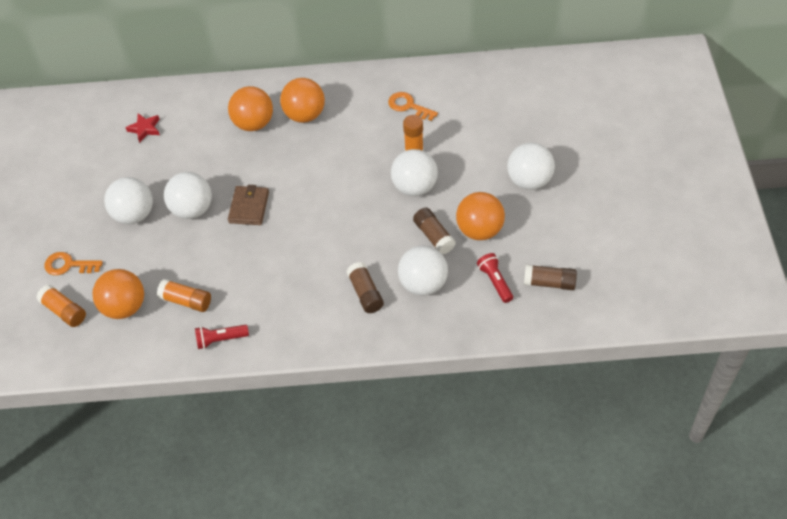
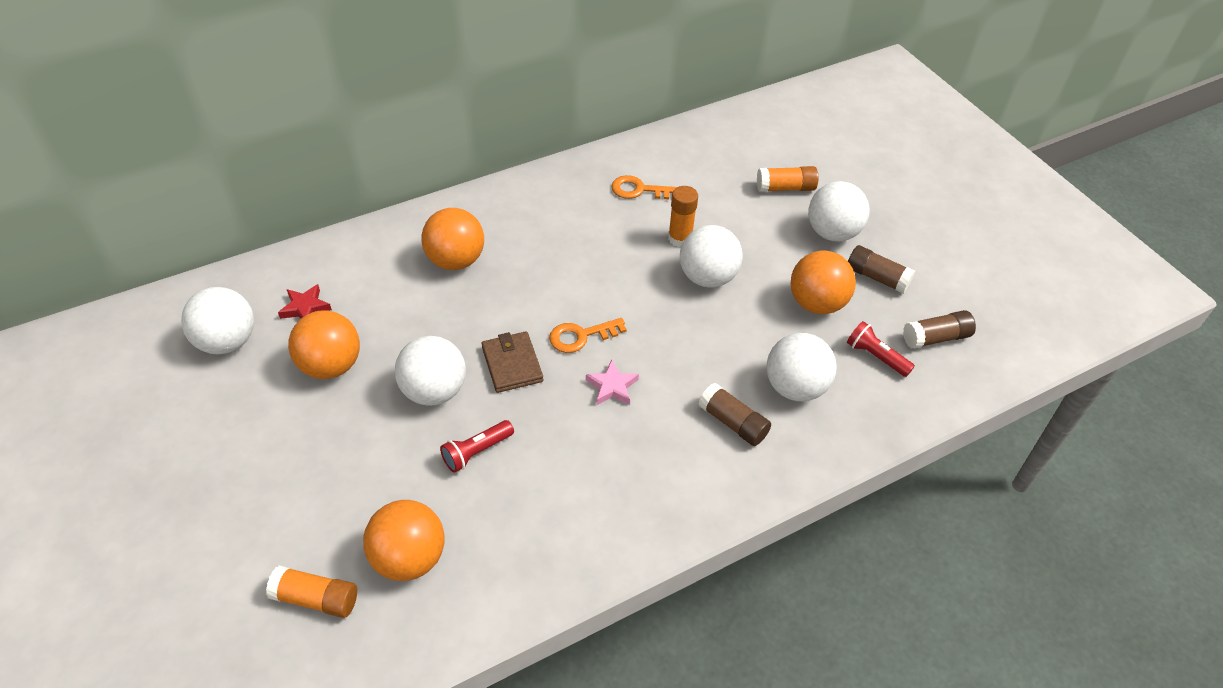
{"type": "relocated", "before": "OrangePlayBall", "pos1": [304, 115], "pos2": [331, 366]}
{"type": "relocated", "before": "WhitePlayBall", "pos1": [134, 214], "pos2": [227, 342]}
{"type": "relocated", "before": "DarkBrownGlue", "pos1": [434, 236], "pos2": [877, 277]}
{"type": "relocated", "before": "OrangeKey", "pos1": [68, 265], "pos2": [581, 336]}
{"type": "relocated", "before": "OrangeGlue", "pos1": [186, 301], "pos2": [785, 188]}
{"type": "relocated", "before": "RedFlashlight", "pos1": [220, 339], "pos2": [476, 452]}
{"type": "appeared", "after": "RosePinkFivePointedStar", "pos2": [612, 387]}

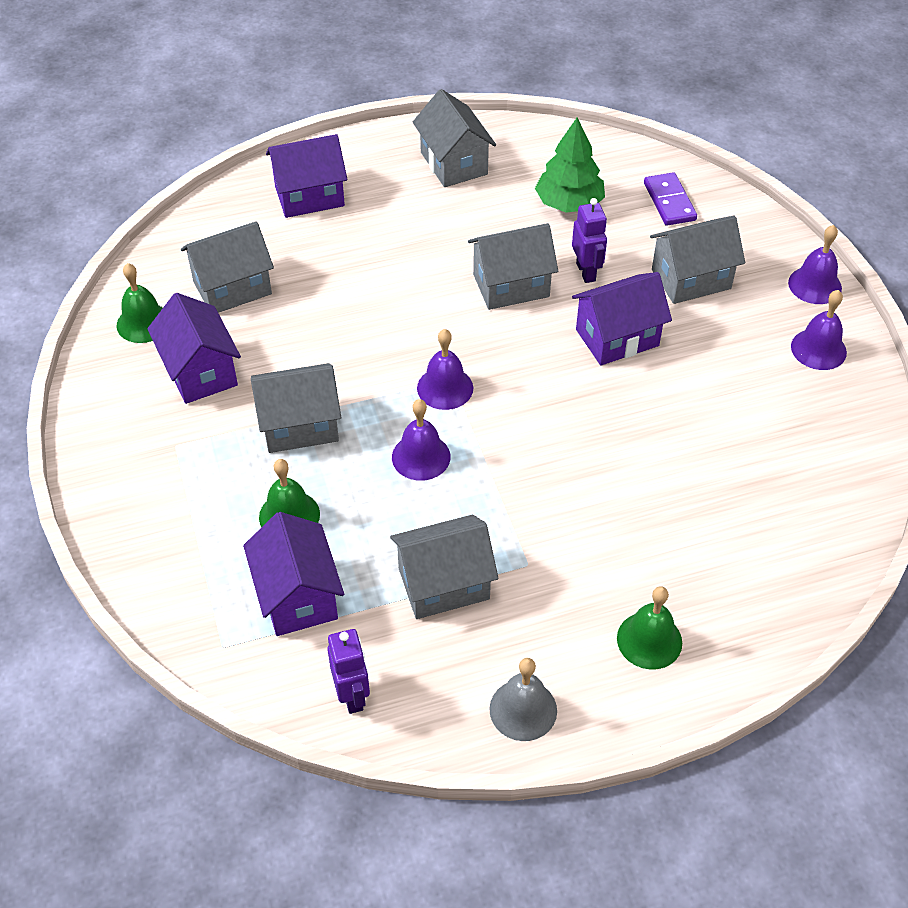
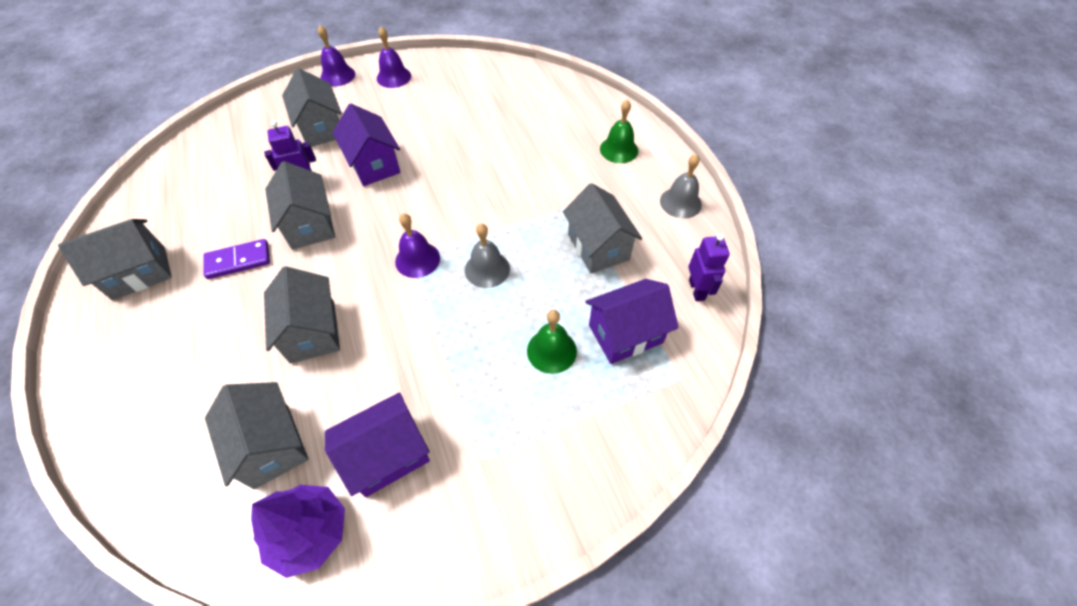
{"type": "missing", "before": "LeafGreenFirTree", "pos1": [569, 203]}
{"type": "missing", "before": "VioletCottage", "pos1": [309, 196]}
{"type": "relocated", "before": "VioletDomino", "pos1": [669, 202], "pos2": [238, 261]}
{"type": "exchanged", "before": "LeafGreenBell", "after": "VioletFirTree", "pos1": [143, 323], "pos2": [310, 532]}
{"type": "relocated", "before": "GreyCottage", "pos1": [299, 425], "pos2": [313, 332]}
{"type": "colour", "before": "VioletBell", "after": "GreyBell", "pos1": [421, 457], "pos2": [487, 269]}
{"type": "spun", "before": "VioletRobot", "pos1": [352, 695], "pos2": [697, 290], "turn": 105}

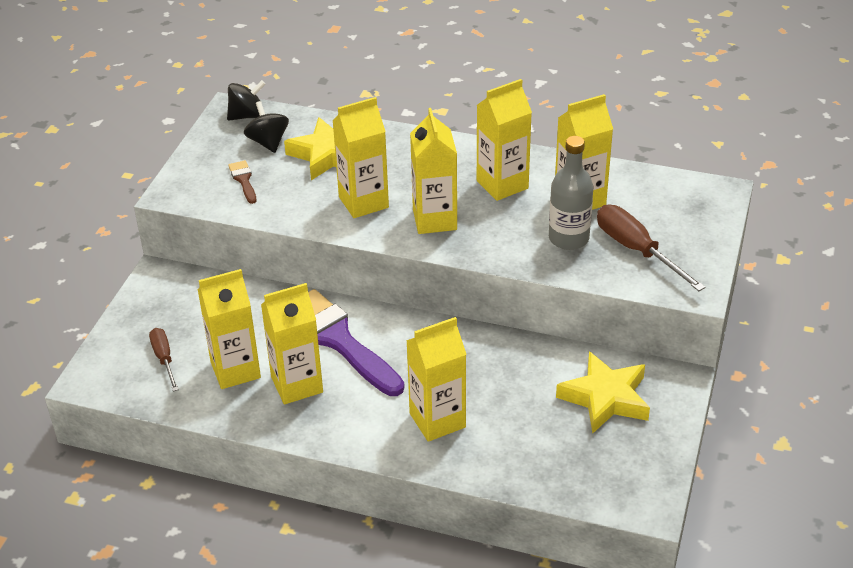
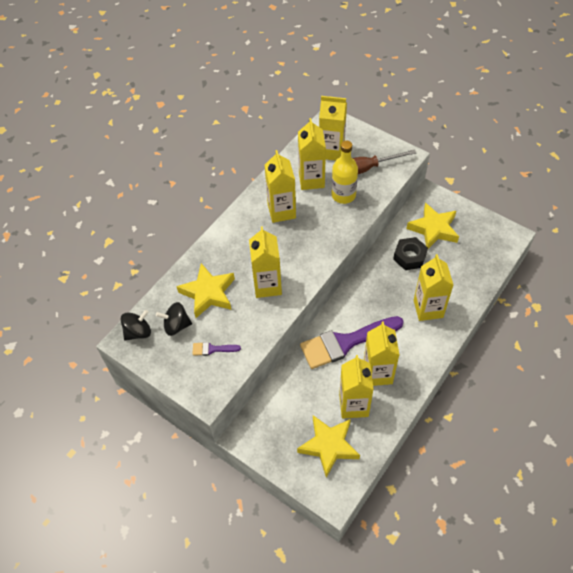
{"type": "spun", "before": "BlackToyTop", "pos1": [247, 116], "pos2": [138, 332], "turn": 60}
{"type": "relocated", "before": "GoldenJuiceCarton", "pos1": [434, 220], "pos2": [331, 151]}
{"type": "colour", "before": "GreyFlask", "after": "GoldenFlask", "pos1": [568, 238], "pos2": [343, 195]}
{"type": "colour", "before": "DarkBrownPaintBrush", "after": "VioletPaintBrush", "pos1": [243, 180], "pos2": [212, 349]}
{"type": "exchanged", "before": "DarkBrownHandScrewdriver", "after": "GoldenFivePointedStar", "pos1": [164, 359], "pos2": [329, 446]}
{"type": "appeared", "after": "BlackNut", "pos2": [409, 257]}

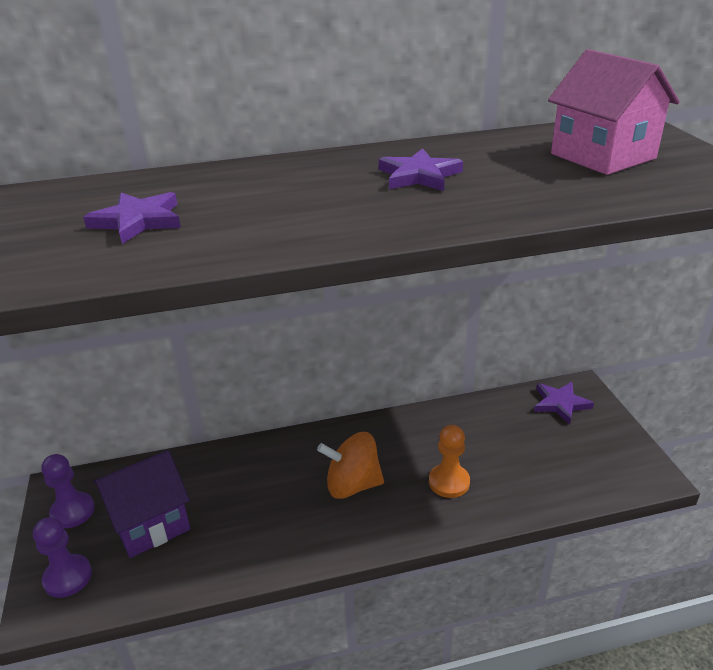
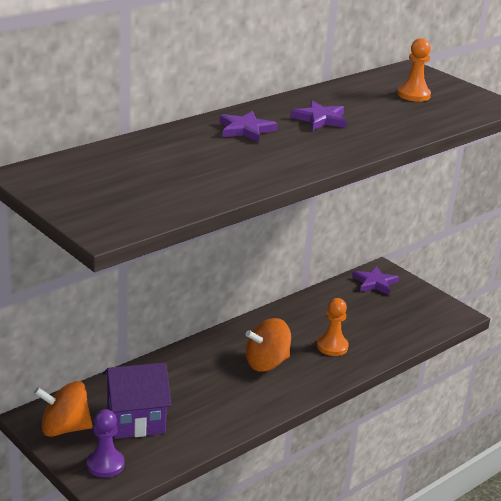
{"type": "exchanged", "before": "RosePinkCottage", "after": "OrangeChessPawn", "pos1": [603, 156], "pos2": [413, 95]}
{"type": "relocated", "before": "VioletFivePointedStar", "pos1": [138, 221], "pos2": [246, 130]}
{"type": "spun", "before": "VioletCottage", "pos1": [150, 523], "pos2": [136, 420], "turn": 45}
{"type": "exchanged", "before": "VioletChessPawn", "after": "OrangeToyTop", "pos1": [72, 511], "pos2": [64, 428]}

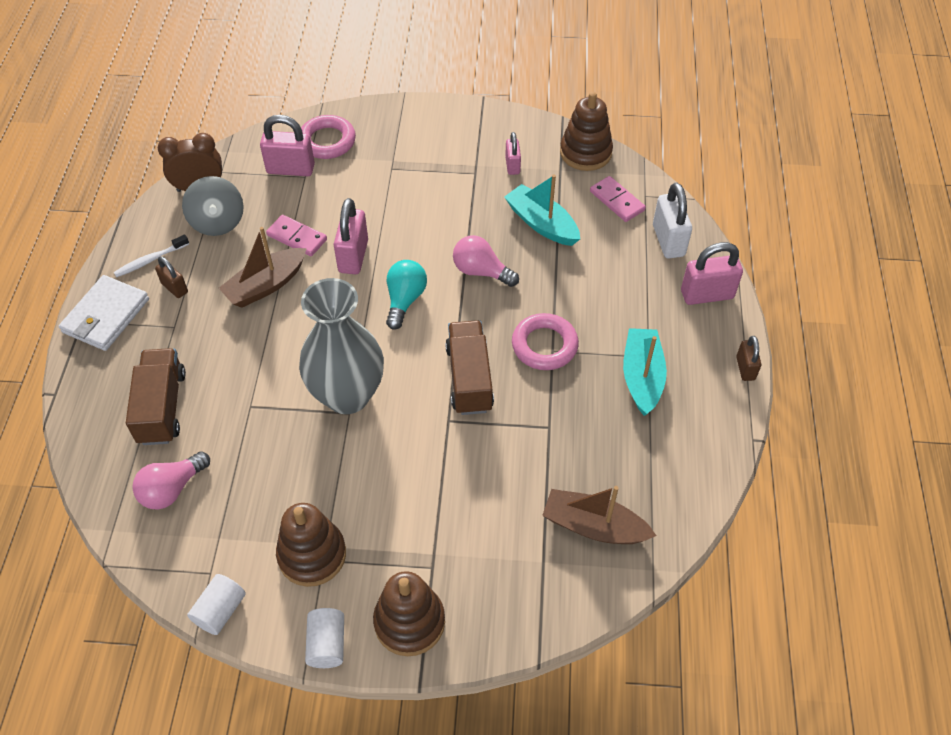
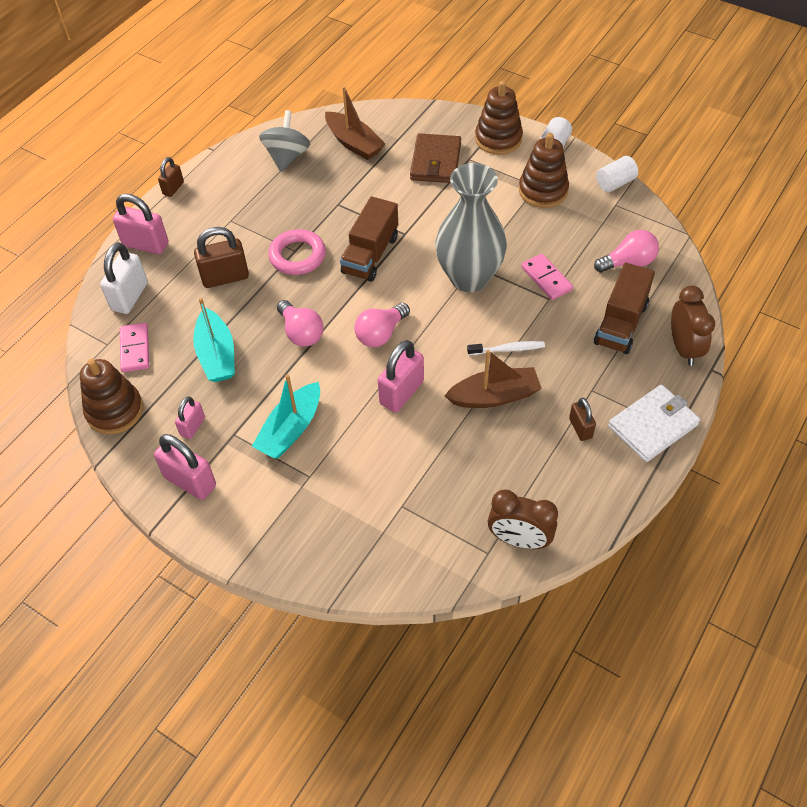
{"type": "relocated", "before": "RosePinkLock", "pos1": [290, 169], "pos2": [190, 481]}
{"type": "missing", "before": "RosePinkTorus", "pos1": [327, 141]}
{"type": "relocated", "before": "GreyToyTop", "pos1": [218, 222], "pos2": [287, 157]}
{"type": "relocated", "before": "RosePinkDomino", "pos1": [297, 237], "pos2": [546, 279]}
{"type": "relocated", "before": "WhiteToothbrush", "pos1": [150, 260], "pos2": [508, 349]}
{"type": "colour", "before": "TurquoiseLightbulb", "after": "RosePinkLightbulb", "pos1": [405, 300], "pos2": [381, 334]}
{"type": "relocated", "before": "TurquoiseBoat", "pos1": [642, 377], "pos2": [291, 429]}
{"type": "appeared", "after": "DarkBrownWallet", "pos2": [435, 162]}
{"type": "appeared", "after": "DarkBrownLock", "pos2": [225, 277]}
{"type": "appeared", "after": "DarkBrownAlarmClock", "pos2": [683, 348]}

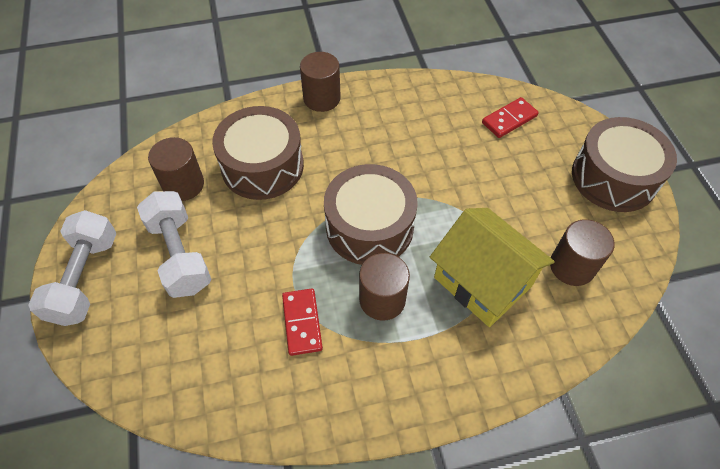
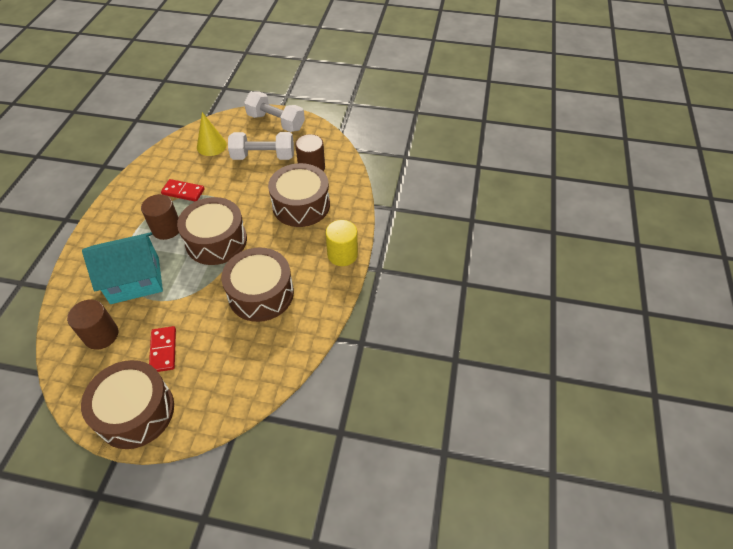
{"type": "colour", "before": "DarkBrownCylinderShape", "after": "GoldenCylinderShape", "pos1": [322, 98], "pos2": [342, 254]}
{"type": "relocated", "before": "RedDomino", "pos1": [509, 119], "pos2": [163, 350]}
{"type": "colour", "before": "GoldenCottage", "after": "TurquoiseCottage", "pos1": [482, 282], "pos2": [135, 280]}
{"type": "appeared", "after": "GoldenCone", "pos2": [211, 146]}
{"type": "appeared", "after": "DarkBrownToyDrum", "pos2": [261, 294]}

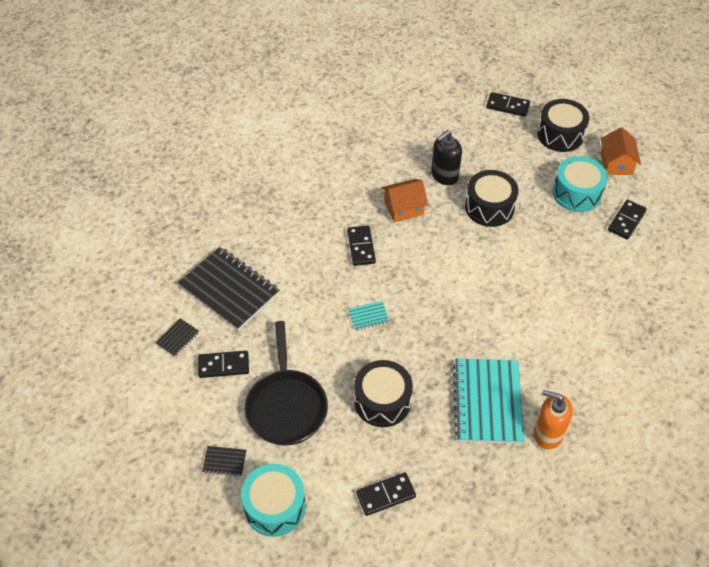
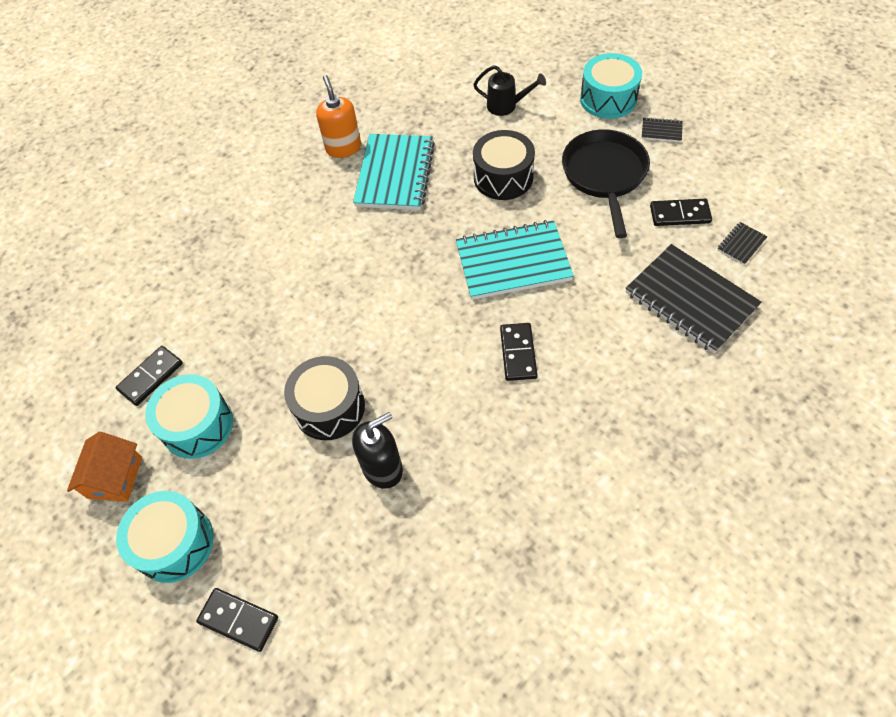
{"type": "colour", "before": "BlackToyDrum", "after": "TurquoiseToyDrum", "pos1": [560, 134], "pos2": [175, 543]}
{"type": "missing", "before": "OrangeCottage", "pos1": [403, 208]}
{"type": "size", "before": "TurquoiseExerciseBook", "pos1": [368, 316], "pos2": [513, 262], "scale": 2.38}
{"type": "spun", "before": "OrangePumpBottle", "pos1": [548, 434], "pos2": [343, 148], "turn": -135}
{"type": "exchanged", "before": "BlackDomino", "after": "BlackSprinklingCan", "pos1": [385, 495], "pos2": [506, 106]}

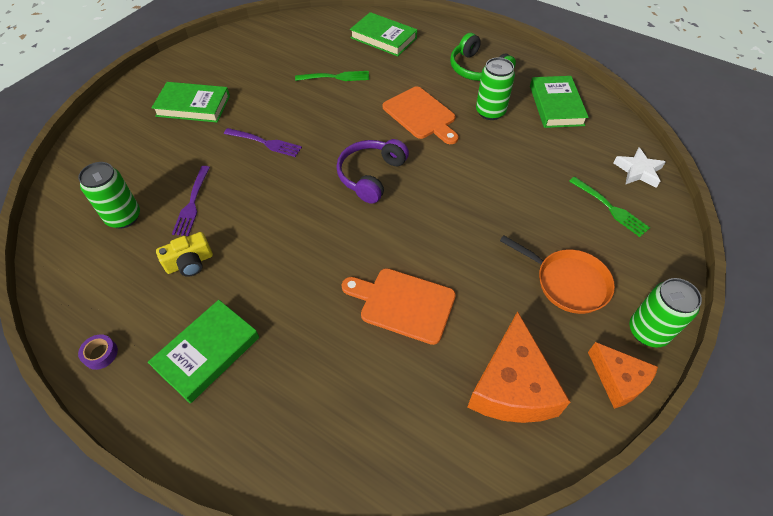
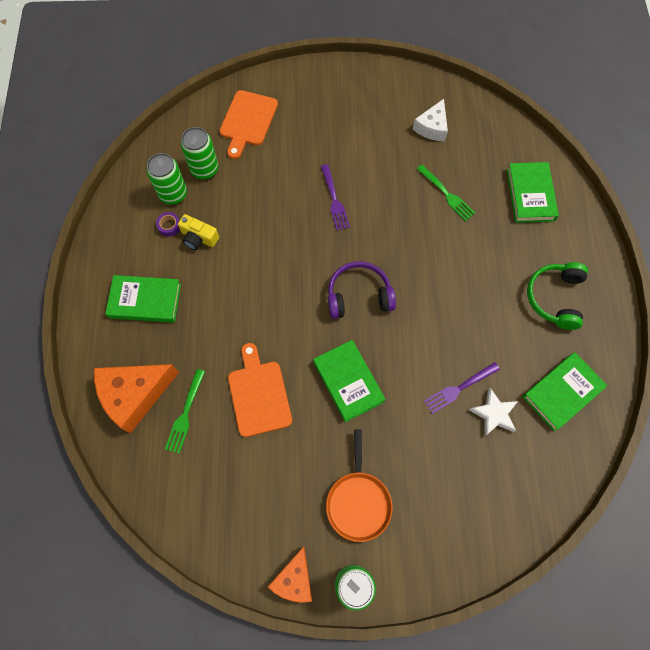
{"type": "relocated", "before": "LeafGreenCan", "pos1": [490, 112], "pos2": [173, 194]}
{"type": "relocated", "before": "LeafGreenHardcover", "pos1": [193, 106], "pos2": [348, 381]}
{"type": "relocated", "before": "OrangeChoppingBoard", "pos1": [421, 115], "pos2": [247, 121]}
{"type": "relocated", "before": "WhiteFivePointedStar", "pos1": [638, 171], "pos2": [494, 414]}
{"type": "relocated", "before": "VioletFork", "pos1": [192, 202], "pos2": [459, 388]}
{"type": "relocated", "before": "LeafGreenFork", "pos1": [609, 207], "pos2": [185, 413]}
{"type": "relocated", "before": "OrangeCheese", "pos1": [511, 386], "pos2": [135, 395]}
{"type": "relocated", "before": "VioletStickyTape", "pos1": [100, 354], "pos2": [169, 226]}
{"type": "appeared", "after": "WhiteCheese", "pos2": [432, 127]}

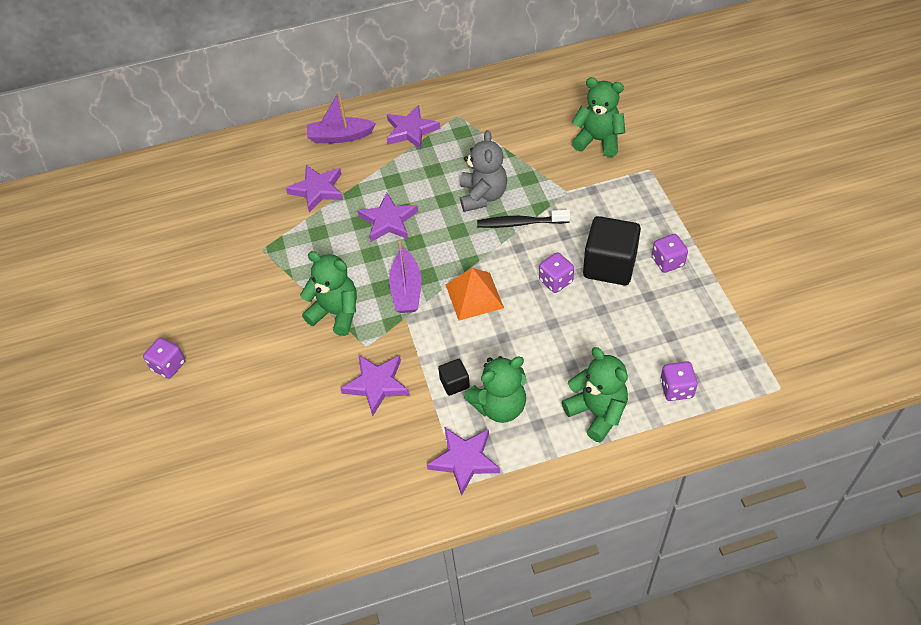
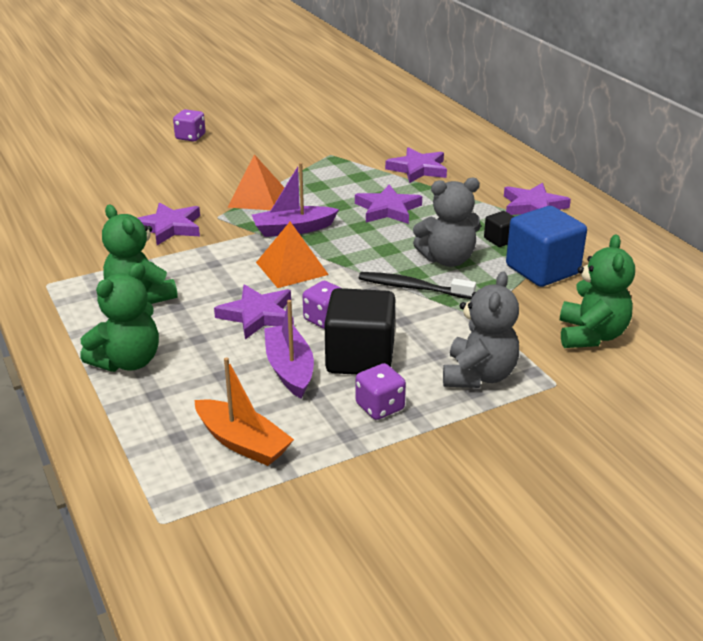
{"type": "relocated", "before": "VioletBoat", "pos1": [340, 136], "pos2": [289, 369]}
{"type": "spun", "before": "BlackToothbrush", "pos1": [520, 223], "pos2": [412, 288], "turn": -60}
{"type": "exchanged", "before": "LeafGreenTeddyBear", "after": "OrangePyramidShape", "pos1": [336, 313], "pos2": [256, 197]}
{"type": "relocated", "before": "BlackSolidCube", "pos1": [454, 383], "pos2": [500, 240]}
{"type": "missing", "before": "VioletDice", "pos1": [676, 389]}
{"type": "relocated", "before": "VioletFivePointedStar", "pos1": [464, 460], "pos2": [258, 315]}
{"type": "appeared", "after": "BlueSolidCube", "pos2": [542, 270]}
{"type": "appeared", "after": "GreyTeddyBear", "pos2": [478, 376]}
{"type": "appeared", "after": "OrangeBoat", "pos2": [242, 442]}

